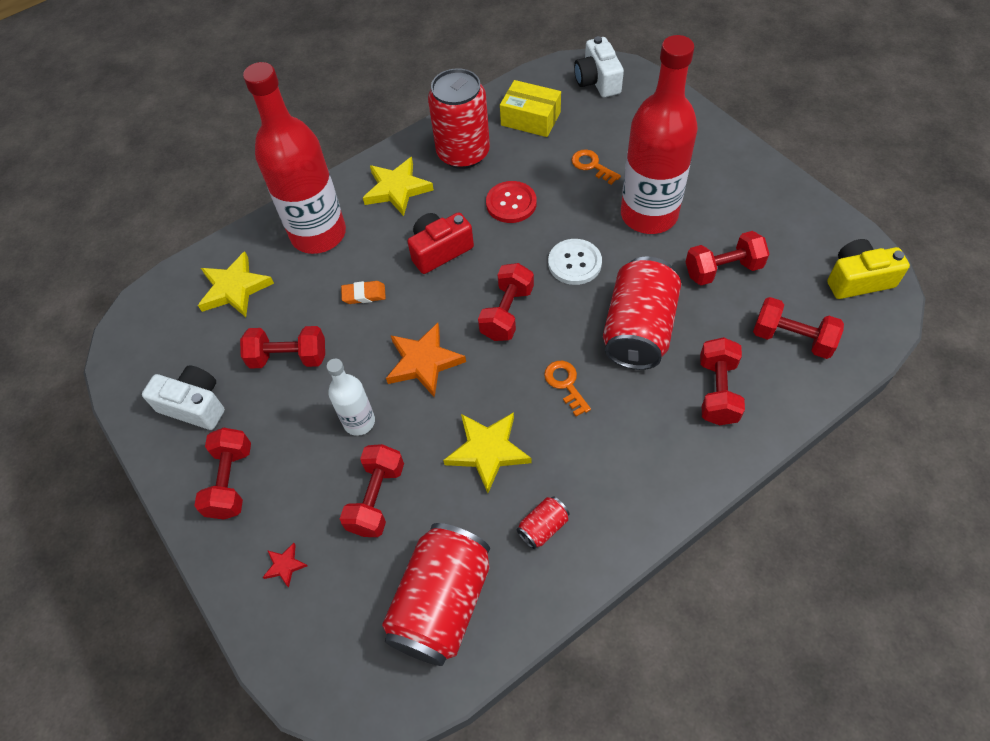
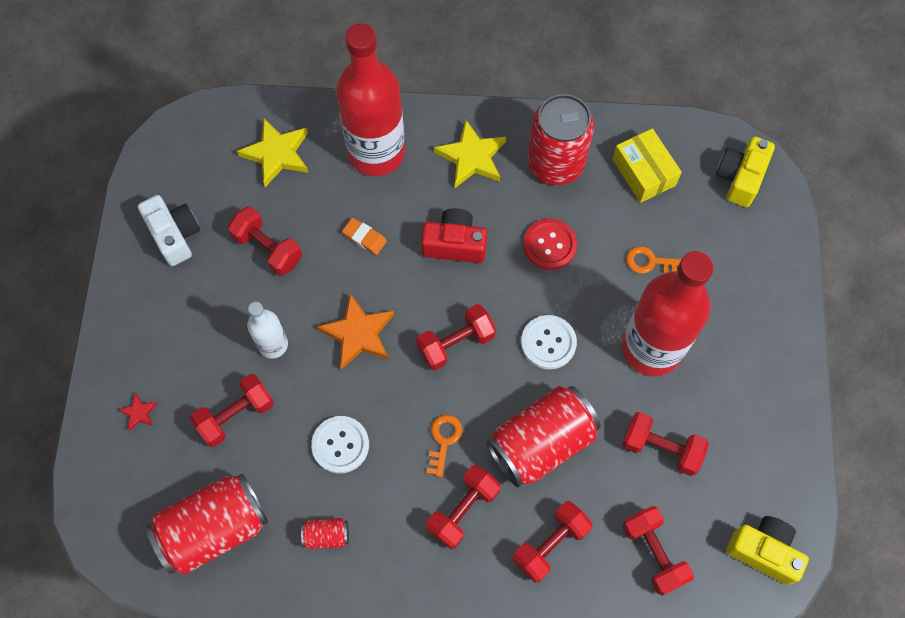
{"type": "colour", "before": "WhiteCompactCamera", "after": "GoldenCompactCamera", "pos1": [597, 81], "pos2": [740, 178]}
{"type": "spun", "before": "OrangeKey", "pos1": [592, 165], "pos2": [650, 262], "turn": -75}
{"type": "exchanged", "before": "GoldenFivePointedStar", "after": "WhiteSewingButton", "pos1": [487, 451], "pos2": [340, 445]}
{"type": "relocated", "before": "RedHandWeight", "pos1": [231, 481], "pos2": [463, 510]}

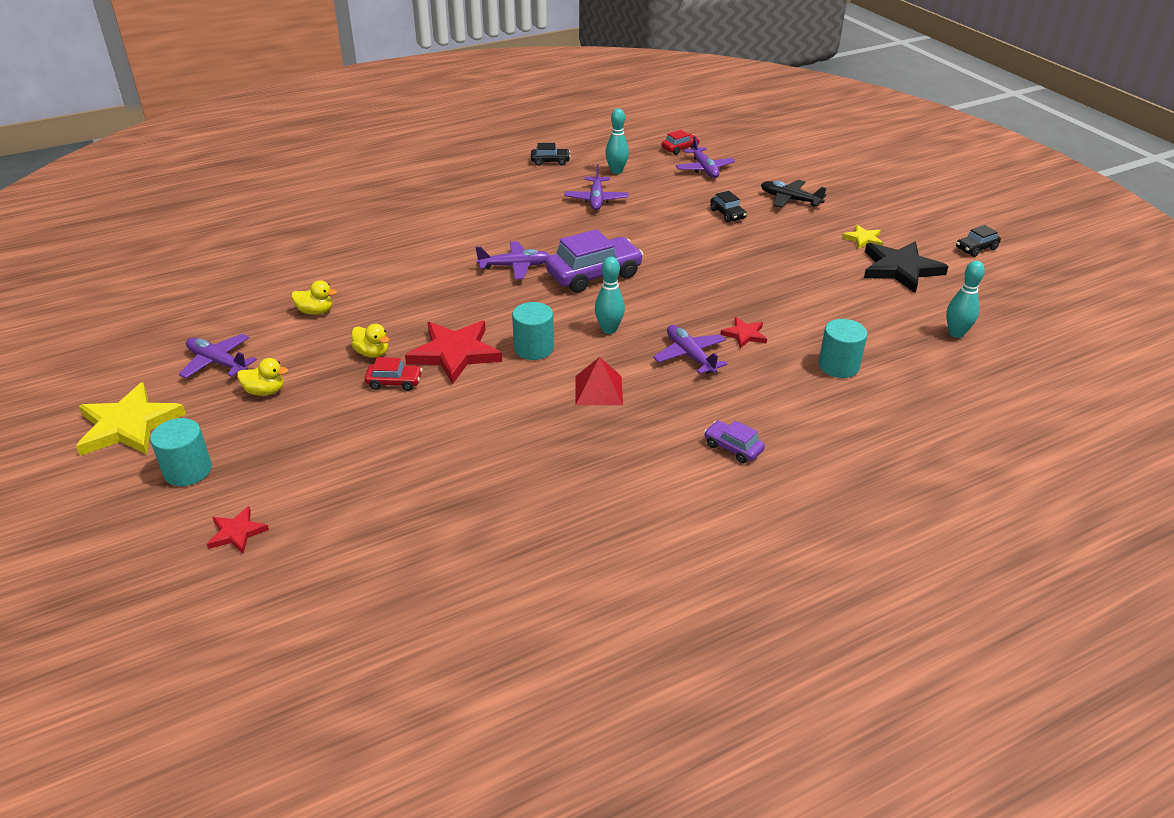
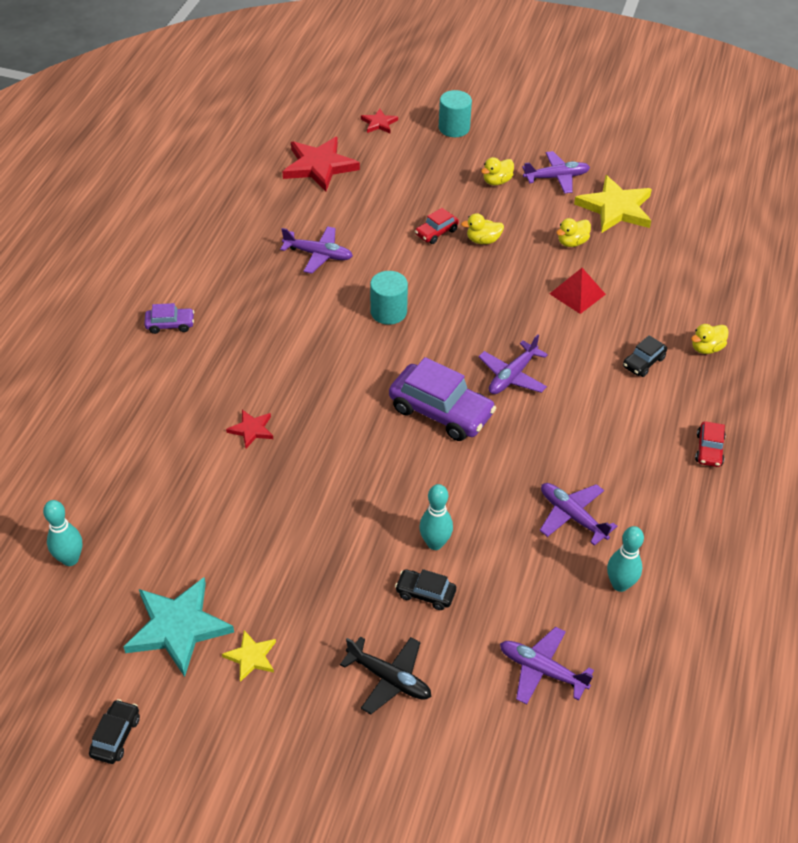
{"type": "relocated", "before": "RedToyCar", "pos1": [680, 148], "pos2": [709, 449]}
{"type": "relocated", "before": "BlackToyCar", "pos1": [550, 161], "pos2": [643, 362]}
{"type": "spun", "before": "BlackAeroplane", "pos1": [789, 199], "pos2": [389, 678], "turn": 45}
{"type": "spun", "before": "VioletToyCar", "pos1": [594, 275], "pos2": [441, 411], "turn": -75}
{"type": "colour", "before": "BlackFivePointedStar", "after": "TurquoiseFivePointedStar", "pos1": [900, 269], "pos2": [178, 627]}
{"type": "relocated", "before": "TurquoiseTenpin", "pos1": [609, 329], "pos2": [435, 543]}
{"type": "missing", "before": "TurquoiseCylinderShape", "pos1": [838, 366]}
{"type": "relocated", "before": "RedFivePointedStar", "pos1": [455, 353], "pos2": [319, 166]}
{"type": "relocated", "before": "VioletAeroplane", "pos1": [689, 356], "pos2": [319, 254]}
{"type": "relocated", "before": "RedPyramidShape", "pos1": [599, 390], "pos2": [577, 294]}
{"type": "relocated", "before": "GoldenFivePointedStar", "pos1": [128, 425], "pos2": [616, 208]}
{"type": "appeared", "after": "GoldenRubberDuck", "pos2": [706, 348]}

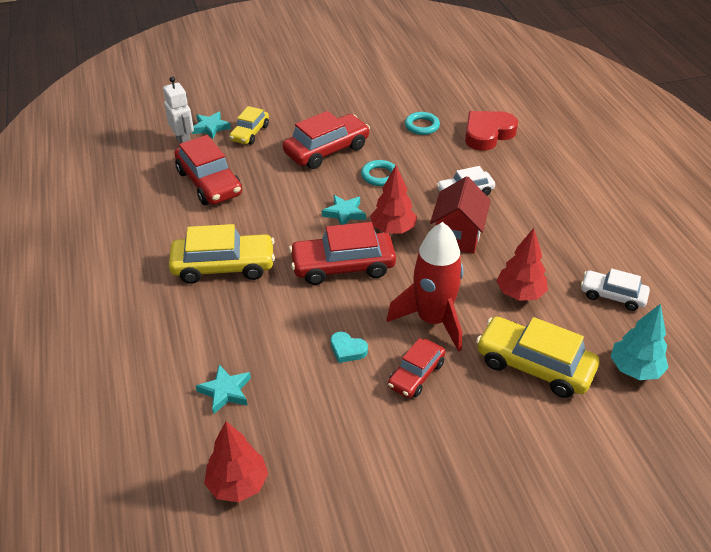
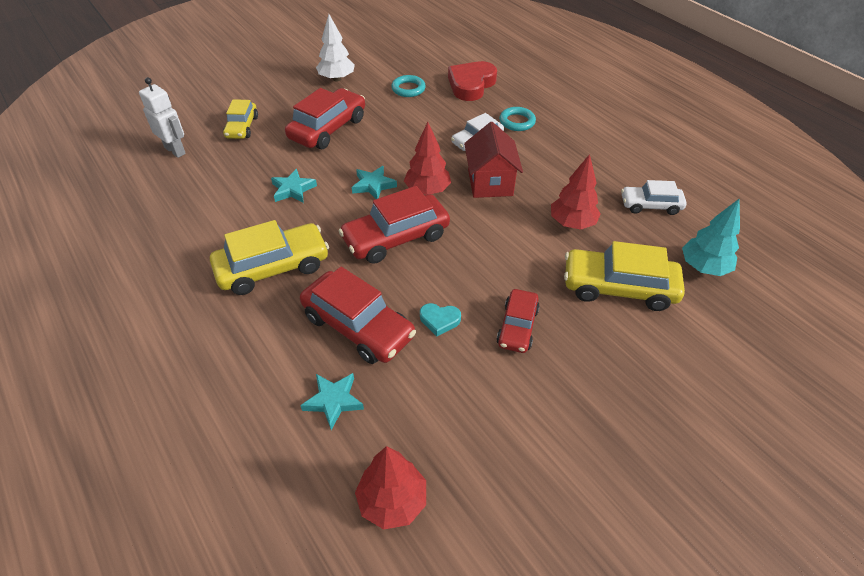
{"type": "relocated", "before": "TurquoiseFivePointedStar", "pos1": [210, 127], "pos2": [293, 189]}
{"type": "relocated", "before": "RedToyCar", "pos1": [209, 183], "pos2": [358, 326]}
{"type": "relocated", "before": "TurquoiseTorus", "pos1": [379, 176], "pos2": [517, 122]}
{"type": "missing", "before": "RedSpaceship", "pos1": [432, 320]}
{"type": "appeared", "after": "WhiteFirTree", "pos2": [336, 79]}

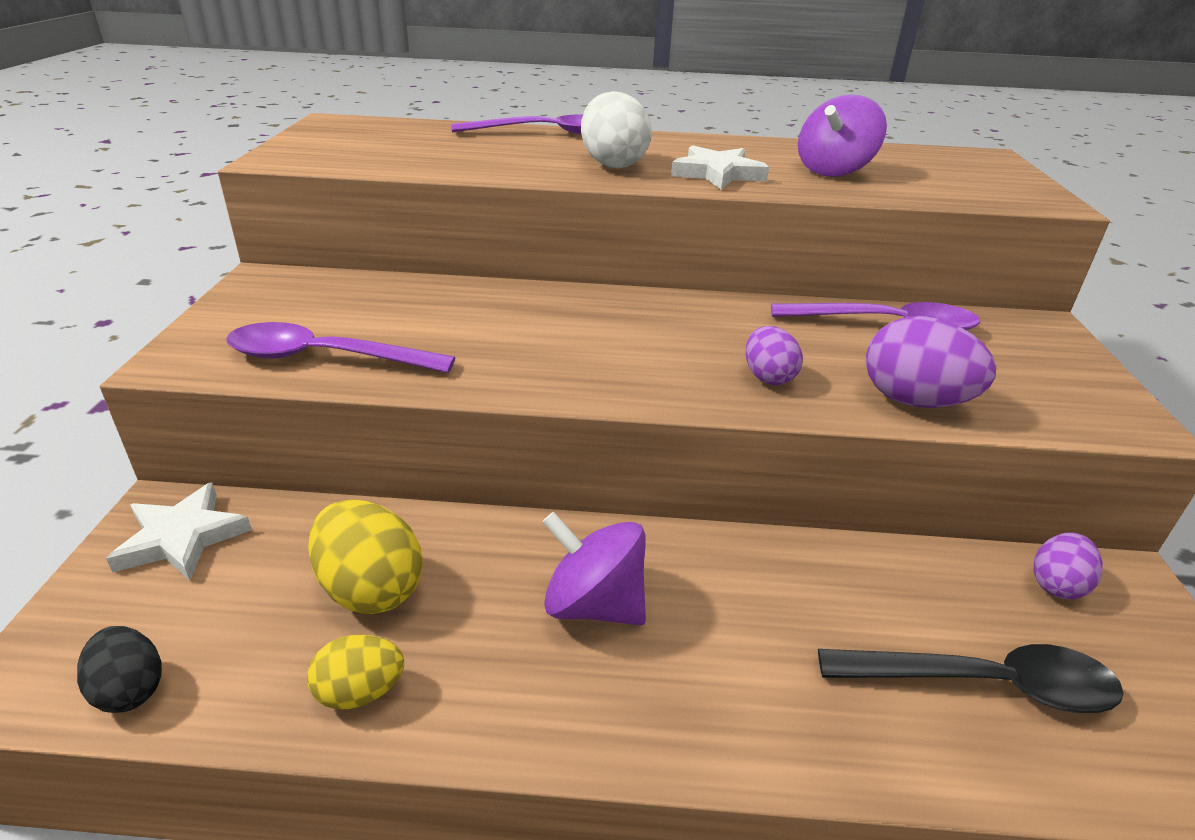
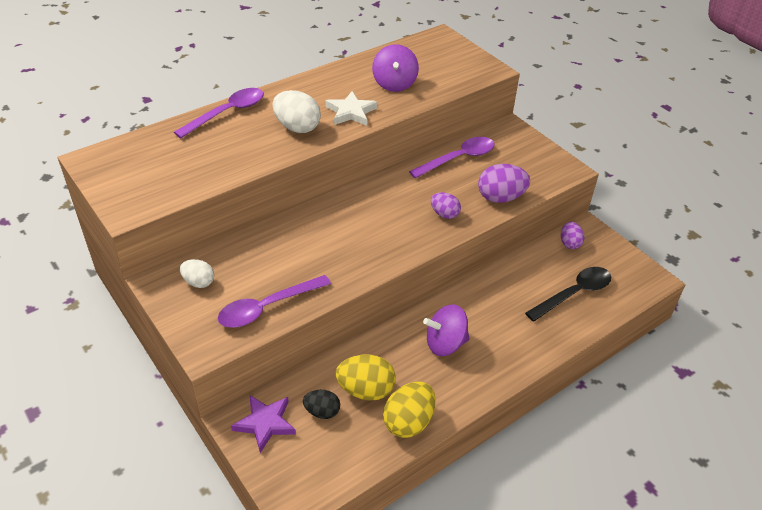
{"type": "colour", "before": "WhiteFivePointedStar", "after": "VioletFivePointedStar", "pos1": [182, 537], "pos2": [265, 423]}
{"type": "relocated", "before": "BlackEggShape", "pos1": [130, 689], "pos2": [322, 412]}
{"type": "size", "before": "GoldenEggShape", "pos1": [360, 692], "pos2": [408, 422], "scale": 1.62}
{"type": "appeared", "after": "WhiteEggShape", "pos2": [199, 282]}

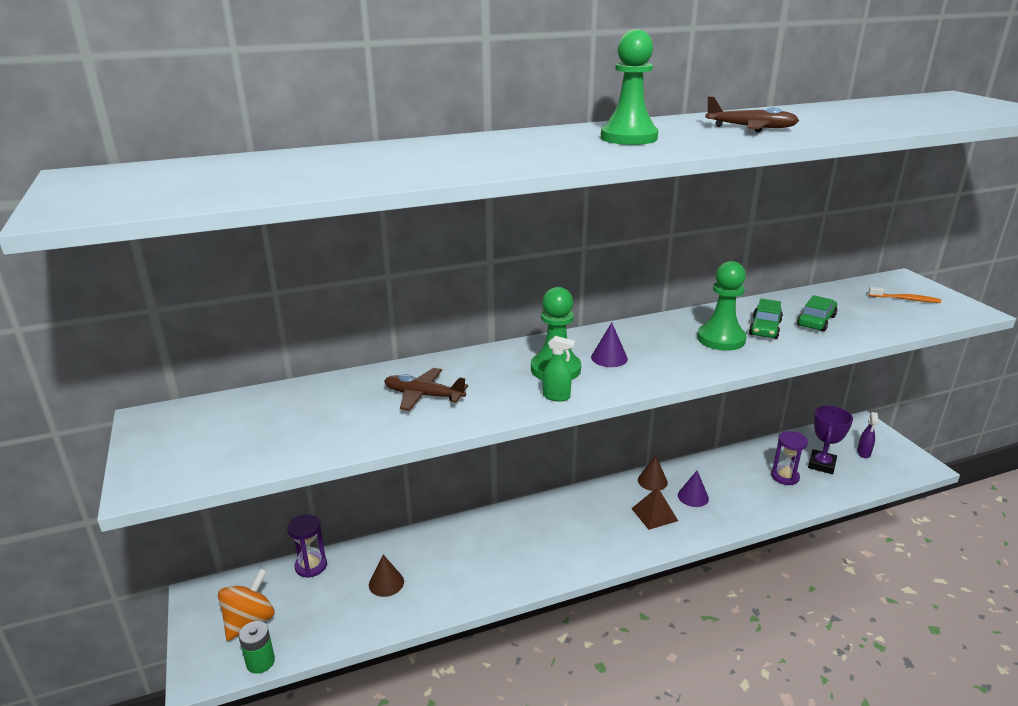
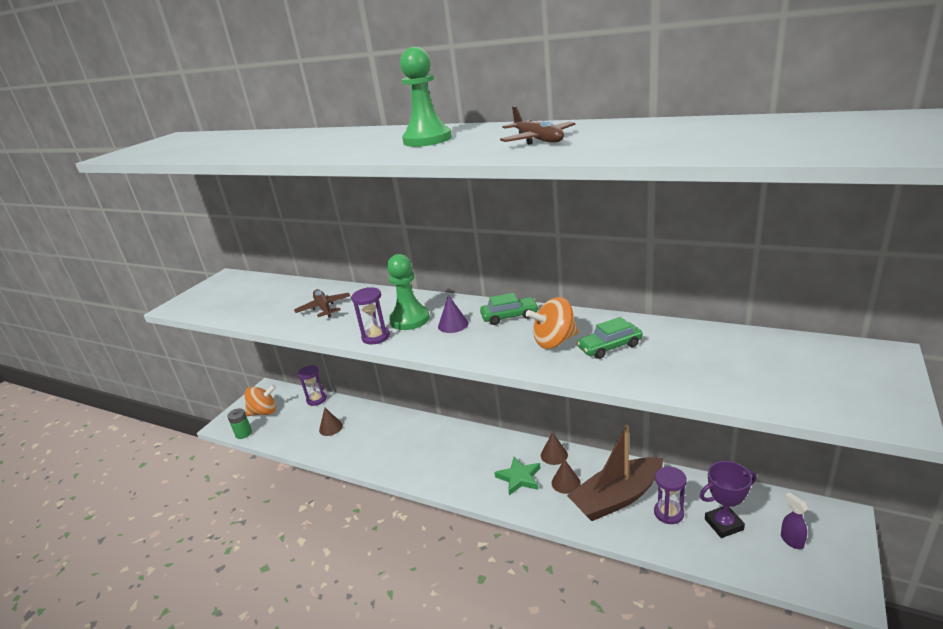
{"type": "exchanged", "before": "LeafGreenChessPawn", "after": "OrangeToyTop", "pos1": [721, 339], "pos2": [554, 341]}
{"type": "missing", "before": "OrangeToothbrush", "pos1": [905, 299]}
{"type": "relocated", "before": "LeafGreenToyCar", "pos1": [816, 321], "pos2": [509, 316]}
{"type": "exchanged", "before": "LeafGreenSprayBottle", "after": "VioletSandglass", "pos1": [556, 397], "pos2": [376, 337]}
{"type": "spun", "before": "VioletSprayBottle", "pos1": [863, 453], "pos2": [791, 541], "turn": 90}
{"type": "colour", "before": "VioletCone", "after": "DarkBrownCone", "pos1": [693, 497], "pos2": [566, 482]}
{"type": "exchanged", "before": "DarkBrownPyramidShape", "after": "LeafGreenFivePointedStar", "pos1": [654, 514], "pos2": [519, 478]}
{"type": "appeared", "after": "DarkBrownBoat", "pos2": [617, 498]}

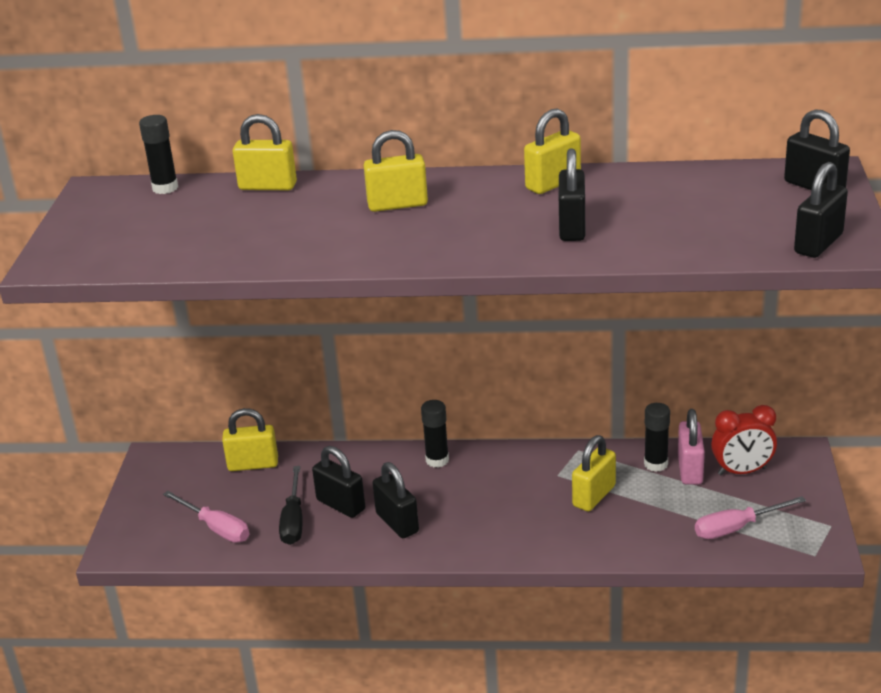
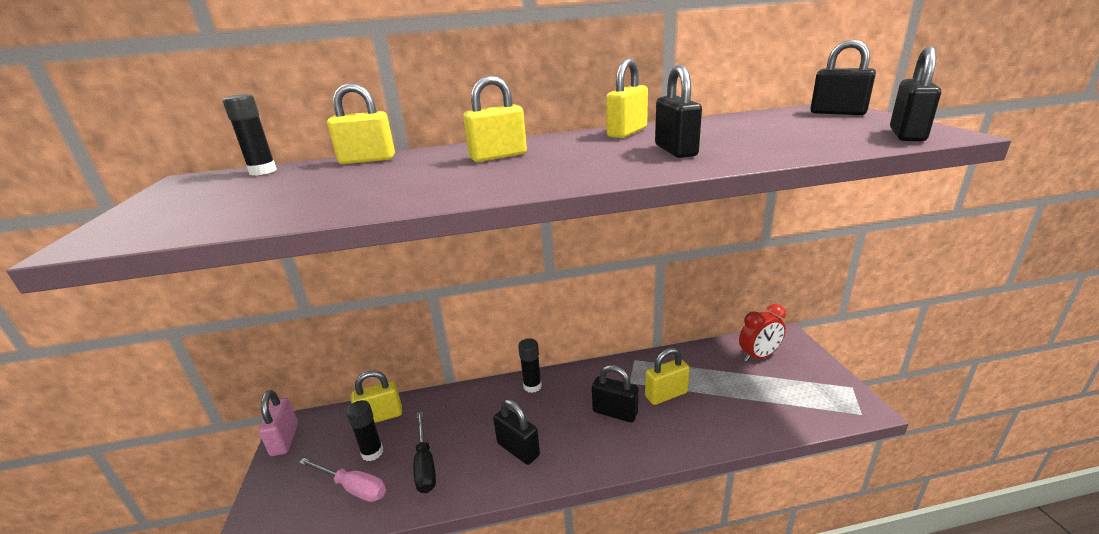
{"type": "relocated", "before": "BlackGlue", "pos1": [656, 464], "pos2": [372, 452]}
{"type": "relocated", "before": "RosePinkLock", "pos1": [690, 469], "pos2": [285, 439]}
{"type": "spun", "before": "GoldenLock", "pos1": [594, 496], "pos2": [666, 395], "turn": 45}
{"type": "relocated", "before": "BlackLock", "pos1": [341, 505], "pos2": [615, 412]}
{"type": "missing", "before": "RosePinkHandScrewdriver", "pos1": [736, 528]}

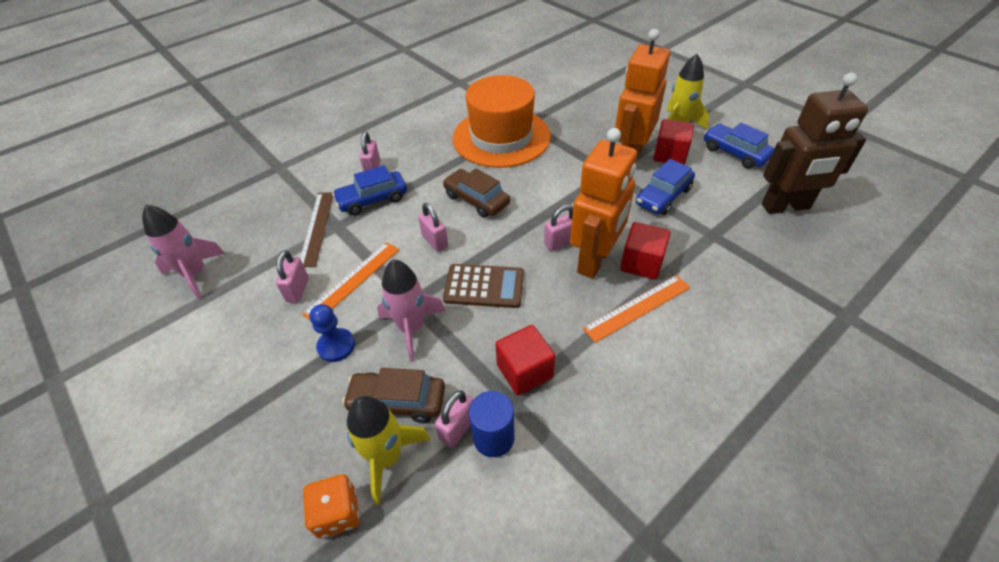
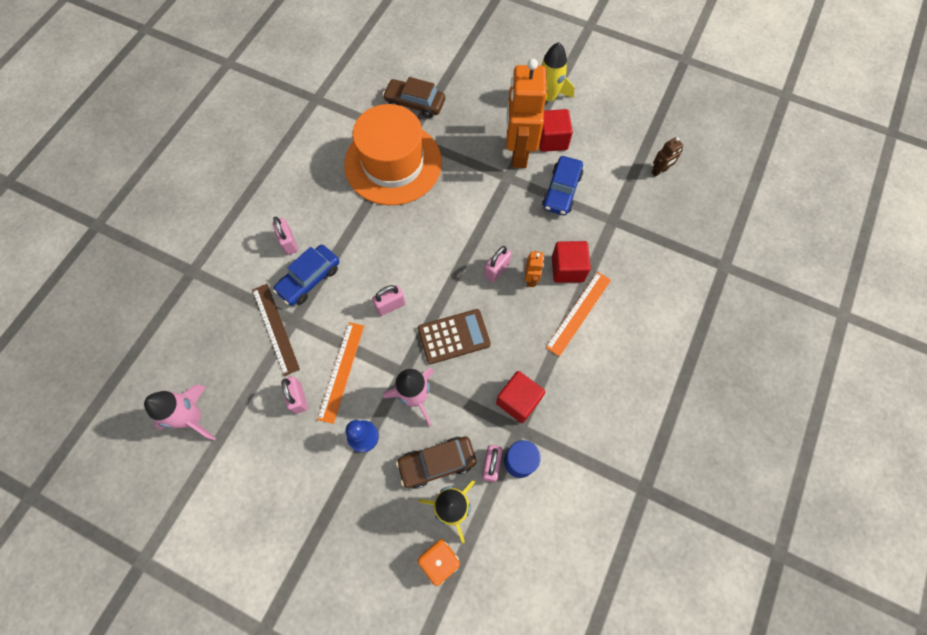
{"type": "size", "before": "DarkBrownRobot", "pos1": [785, 207], "pos2": [659, 171], "scale": 0.43}
{"type": "missing", "before": "BlueToyCar", "pos1": [735, 153]}
{"type": "size", "before": "OrangeRobot", "pos1": [595, 260], "pos2": [531, 279], "scale": 0.43}
{"type": "relocated", "before": "DarkBrownToyCar", "pos1": [476, 200], "pos2": [415, 103]}
{"type": "spun", "before": "RosePinkLock", "pos1": [435, 241], "pos2": [390, 305], "turn": -60}

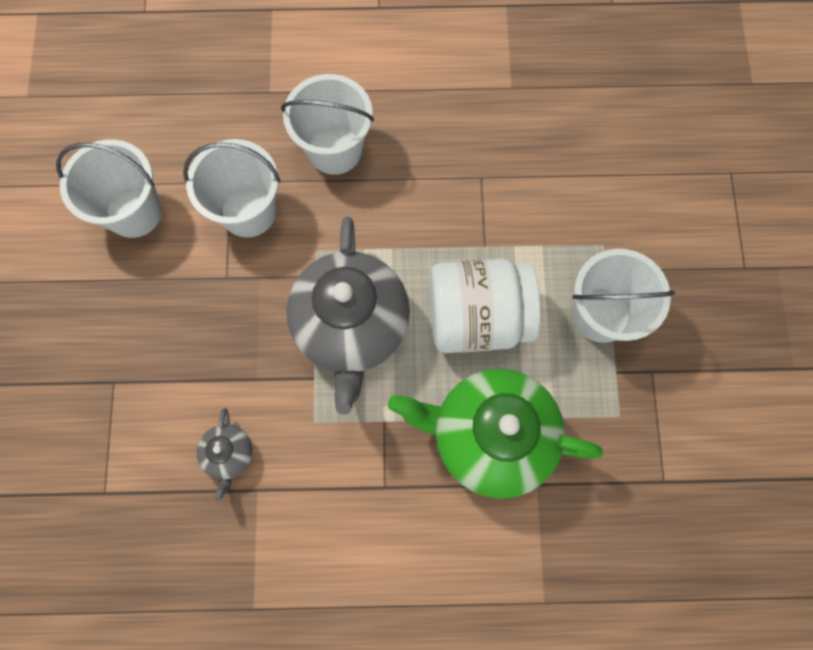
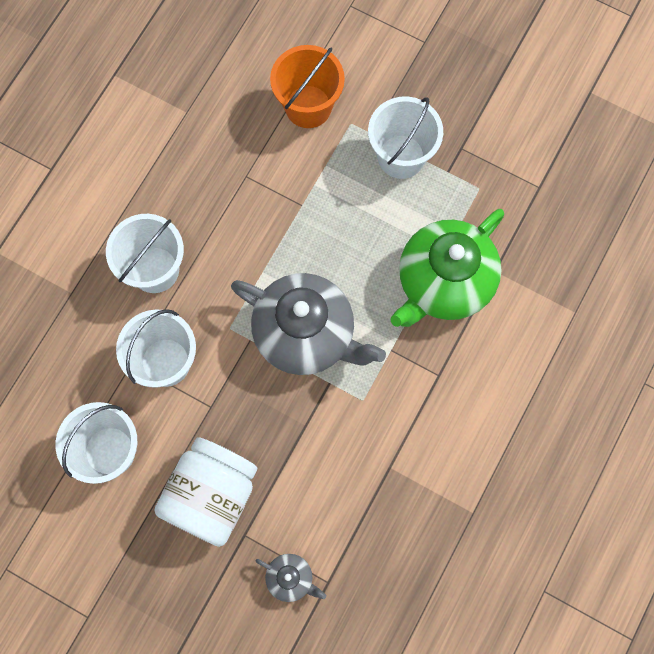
{"type": "relocated", "before": "WhiteJar", "pos1": [477, 317], "pos2": [211, 495]}
{"type": "relocated", "before": "GreyTeaPot", "pos1": [229, 455], "pos2": [290, 578]}
{"type": "appeared", "after": "OrangeSandBucket", "pos2": [308, 106]}

